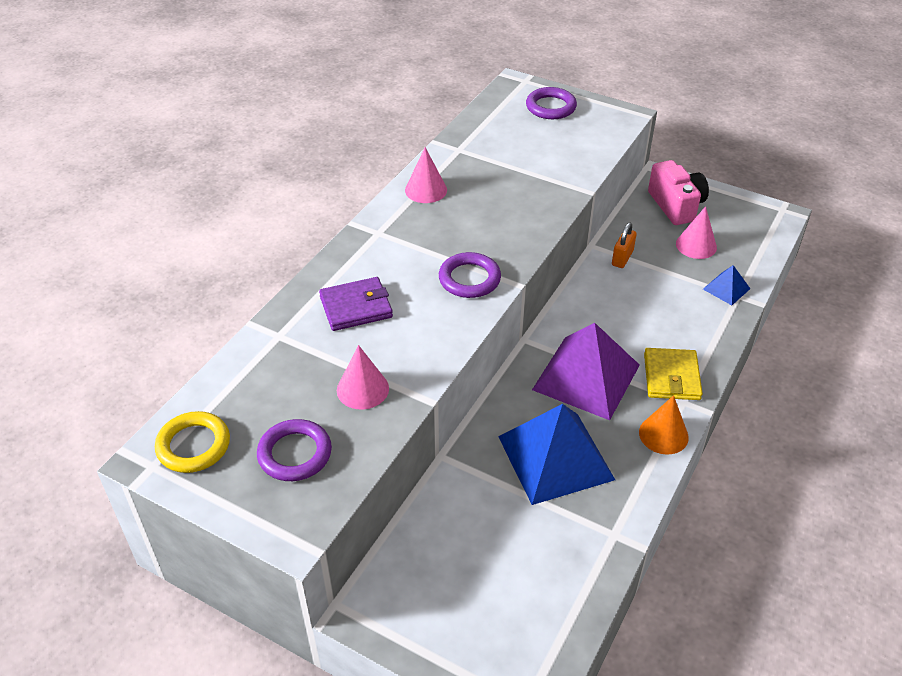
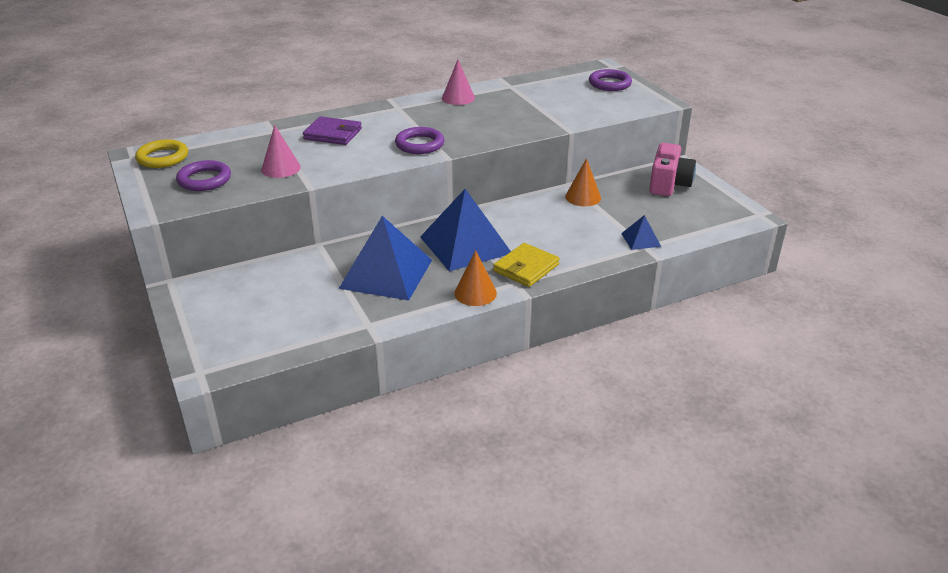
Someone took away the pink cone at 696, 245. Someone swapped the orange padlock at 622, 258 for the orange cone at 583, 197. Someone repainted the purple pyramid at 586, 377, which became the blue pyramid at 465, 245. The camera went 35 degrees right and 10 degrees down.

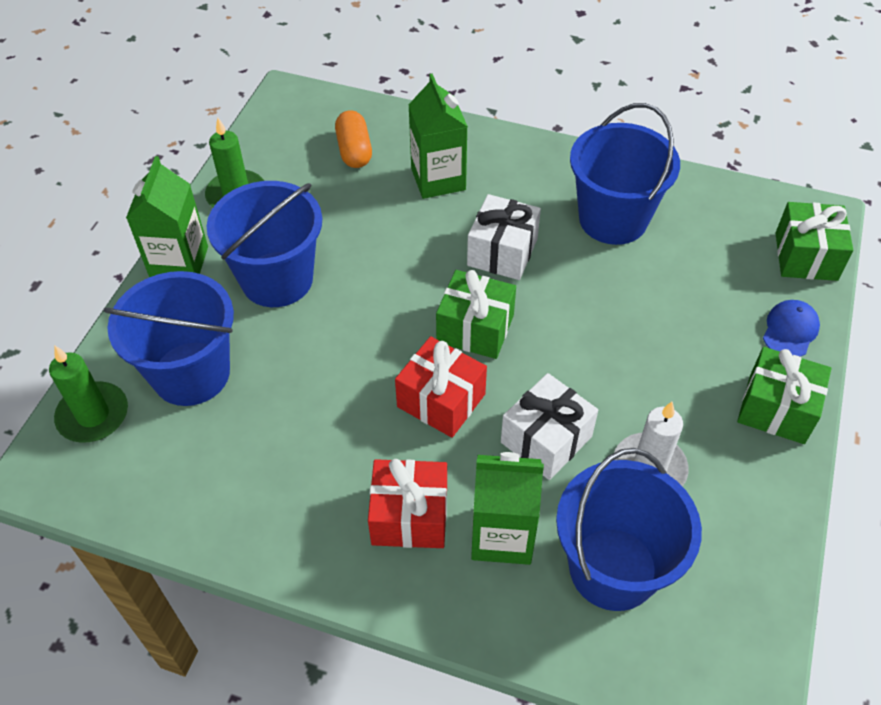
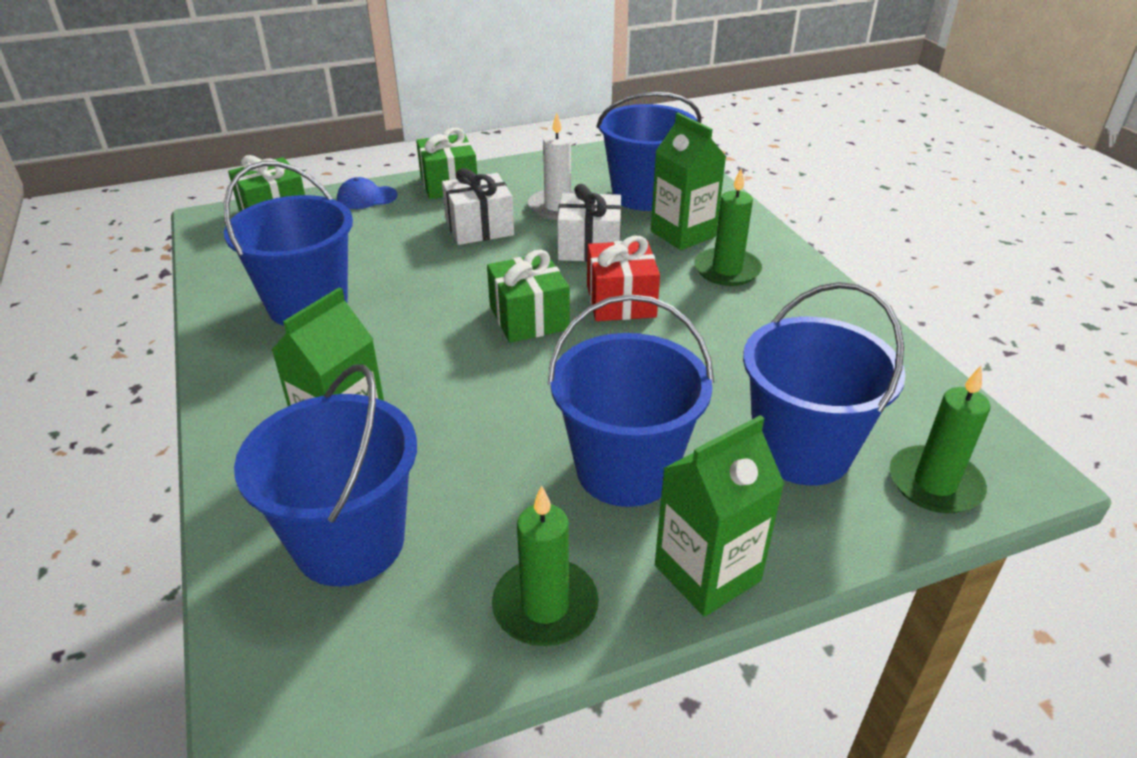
Someone carried the white gift from 502, 252 to 479, 227. Someone swapped the orange capsule at 354, 151 for the blue bucket at 350, 542. Someone swapped the red gift at 409, 516 for the green candle at 727, 270. The camera went 130 degrees left and 15 degrees down.

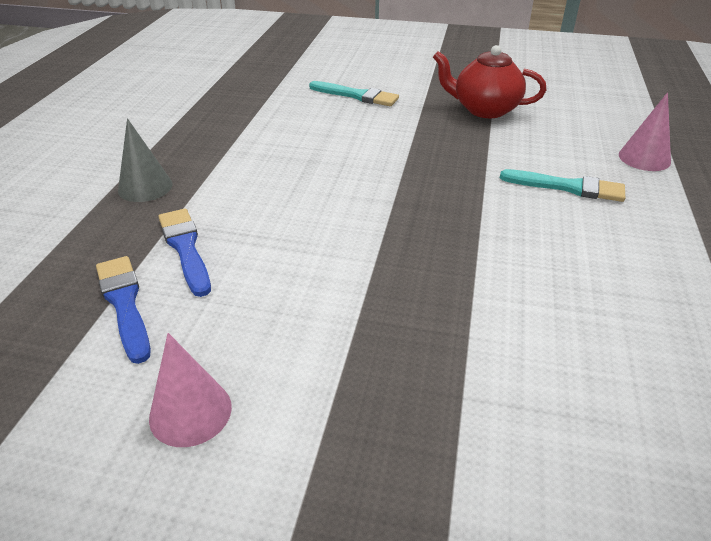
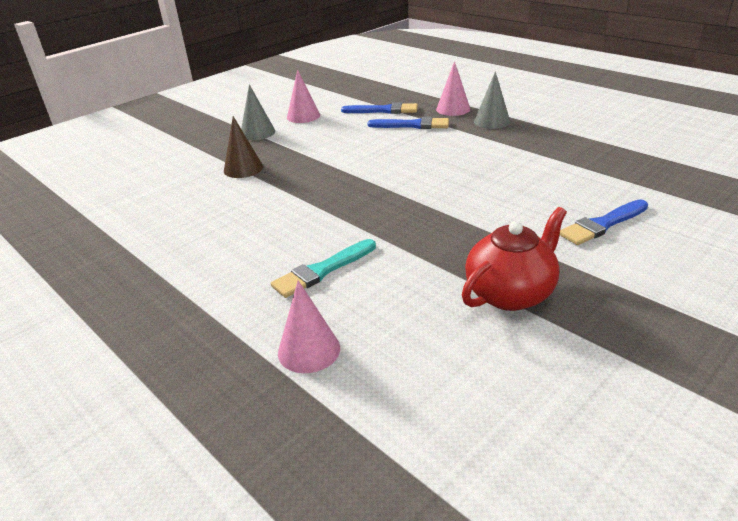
Someone put down the brown cone at 243, 168. Someone put down the grey cone at 257, 133. Someone put down the pink cone at 453, 109. Someone repainted the turquoise brush at 357, 95, which became the blue brush at 602, 224. The camera went 125 degrees right and 5 degrees down.

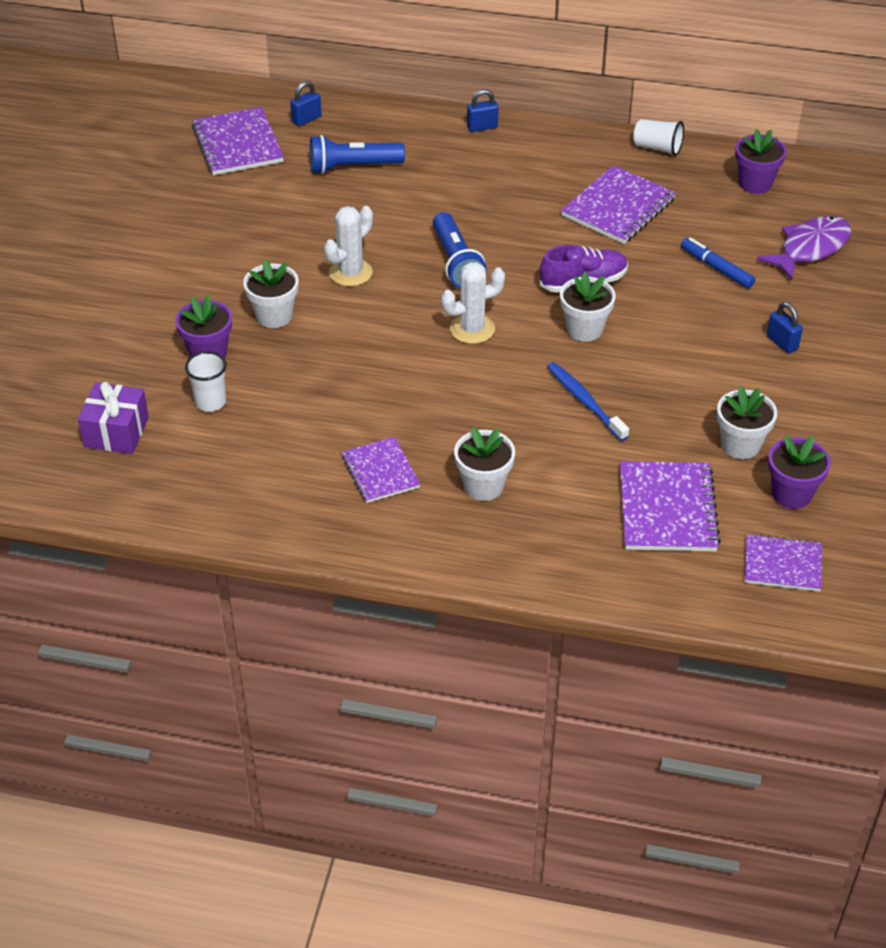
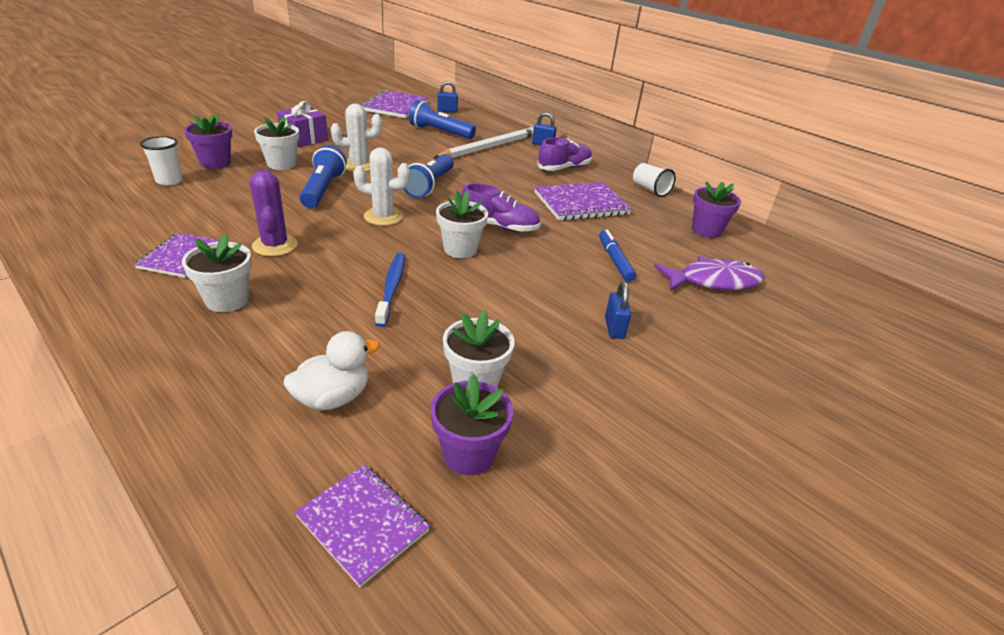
Someone put down the purple cactus at 275, 245. Someone put down the blue flashlight at 323, 190. Someone put down the white pencil at 488, 147. Someone put down the purple shoe at 564, 168. Someone carried the purple gift from 116, 432 to 304, 138. Someone swapped the purple notebook at 667, 509 for the white duck at 333, 398. The camera went 30 degrees right and 10 degrees down.

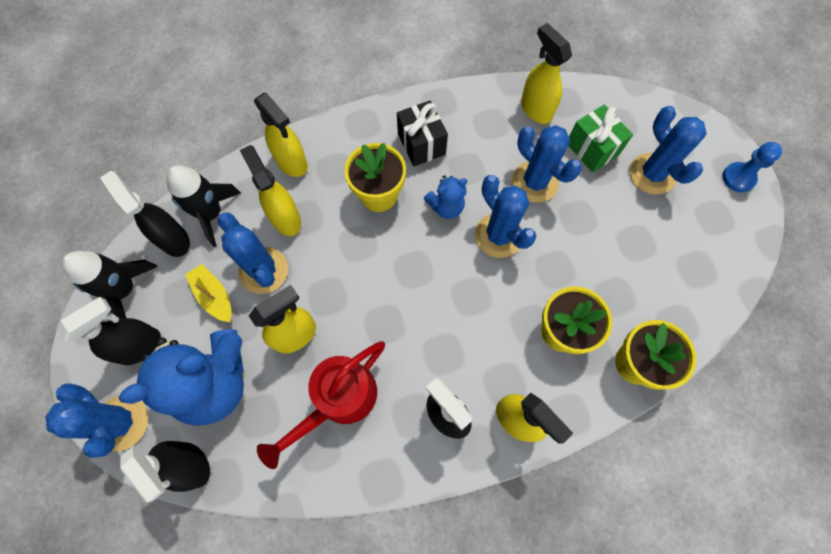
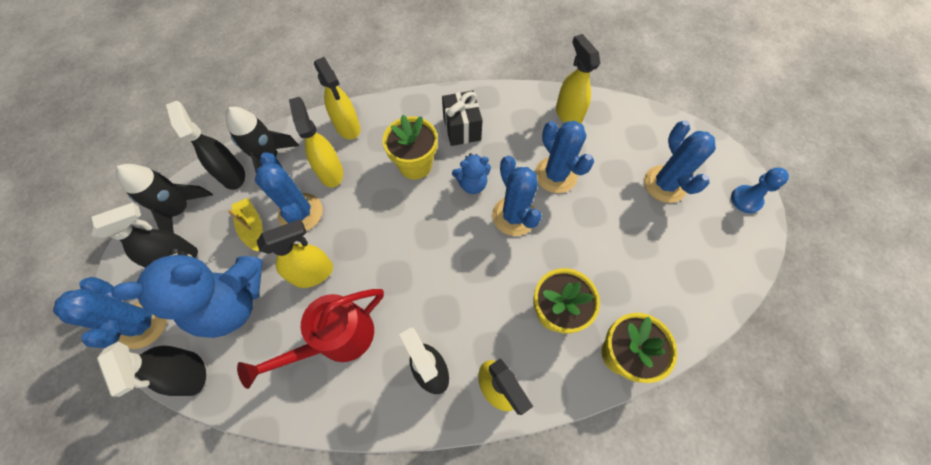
Someone took away the green gift at 592, 149. The camera went 10 degrees right and 5 degrees down.

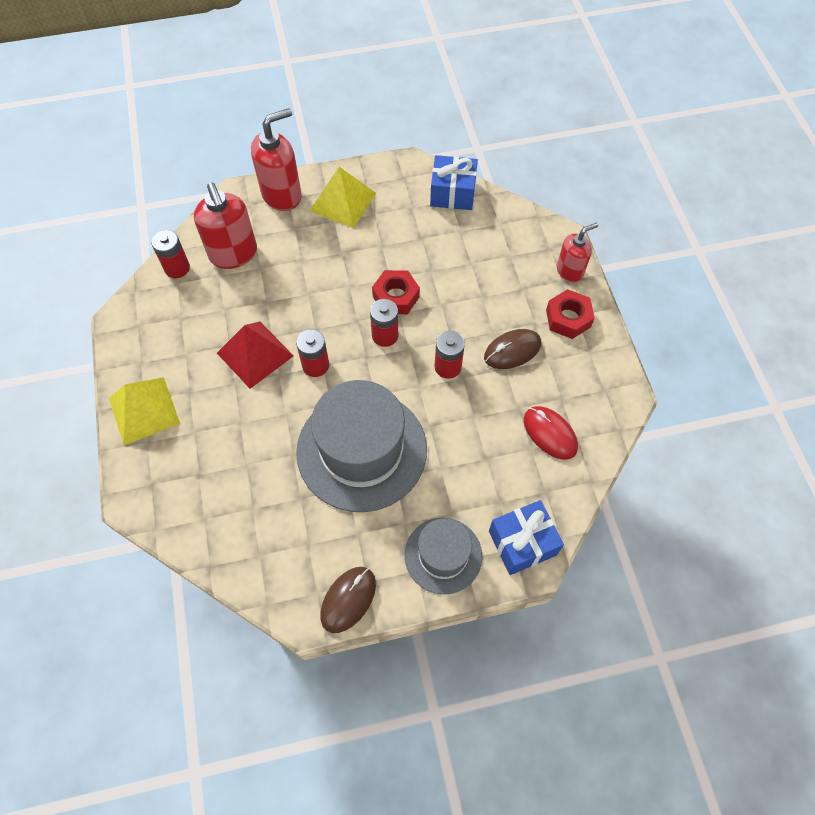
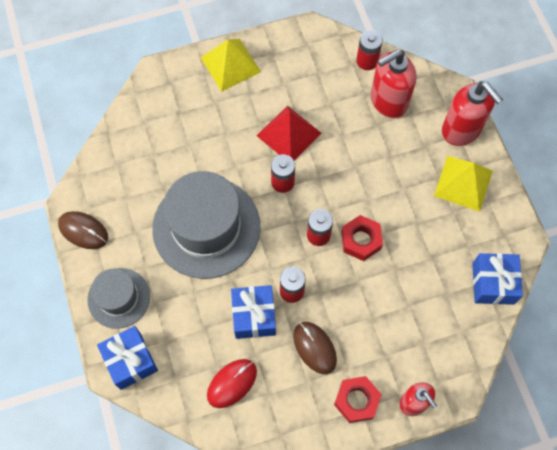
Someone put down the blue gift at 254, 316. The camera went 85 degrees right and 5 degrees up.

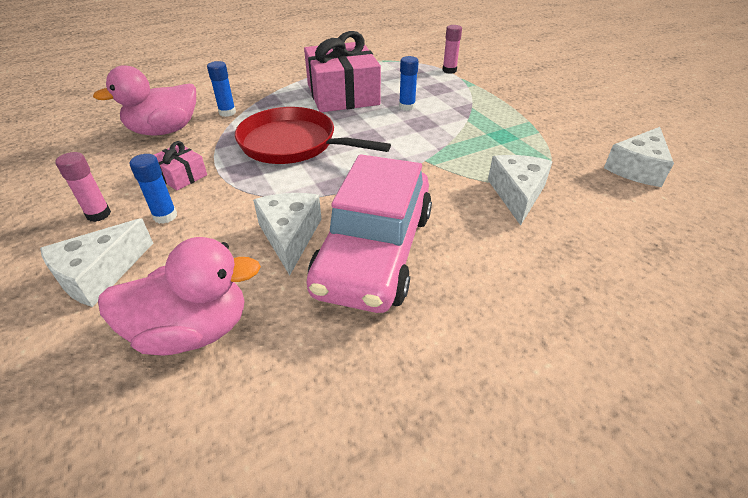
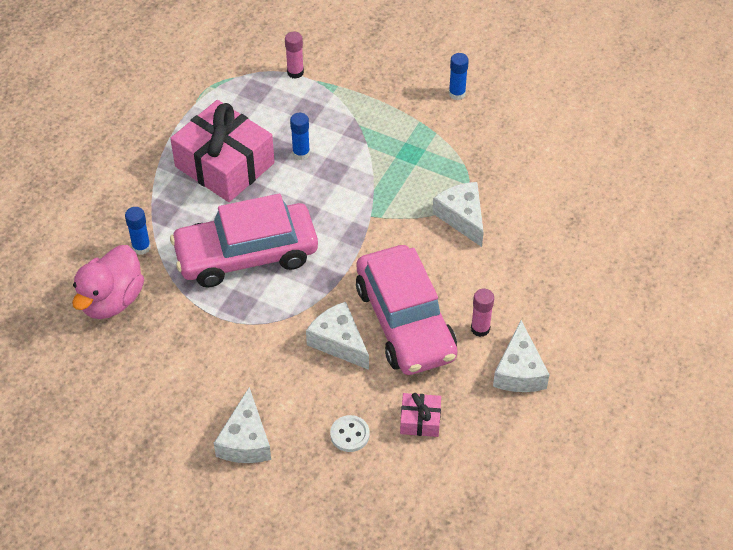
Someone carried the pink glue stick from 98, 214 to 480, 329. Someone carried the blue glue stick from 165, 216 to 457, 94. Someone carried the pink gift from 181, 175 to 420, 420. Someone carried the white cheese from 637, 168 to 519, 371. Someone swapped the pink duck at 193, 330 for the white button at 349, 434. Someone swapped the red pan at 292, 144 for the pink car at 246, 254. The camera went 35 degrees left and 10 degrees up.

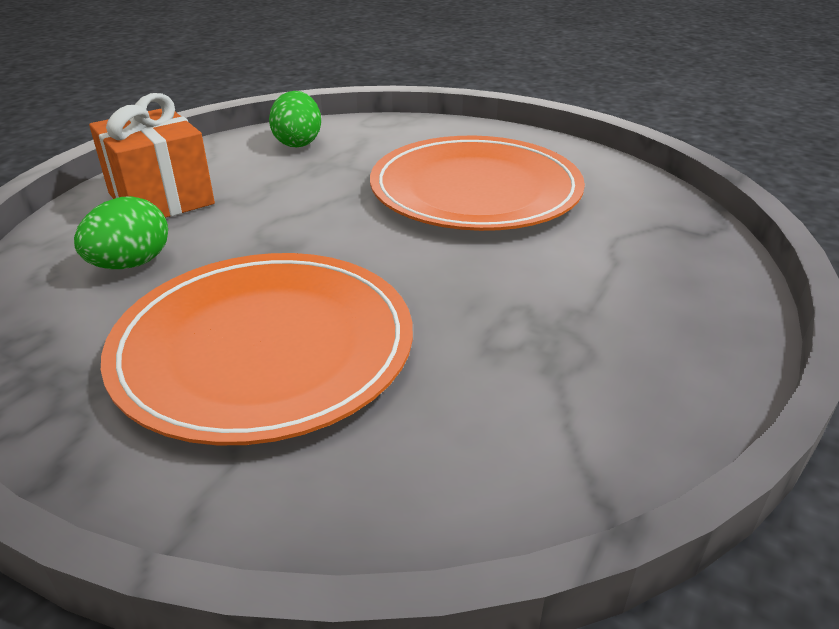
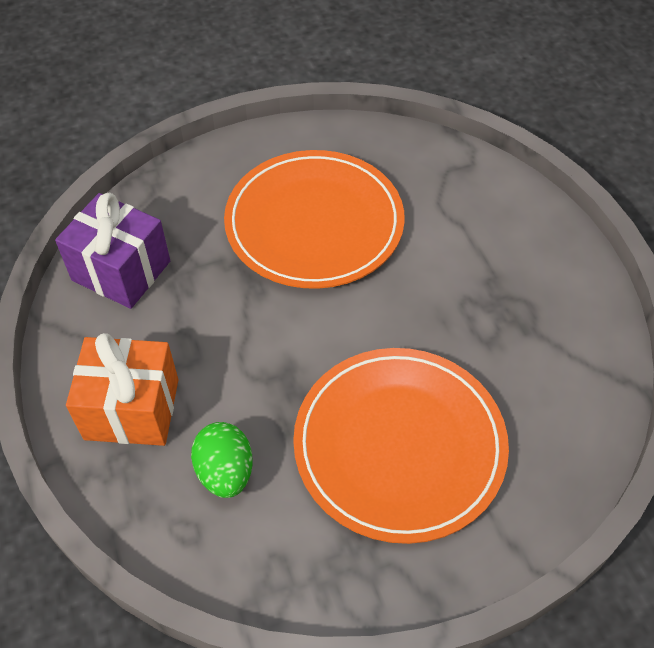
Someone swapped the green egg at 298, 143 for the purple gift at 121, 270. The camera went 50 degrees left and 20 degrees up.

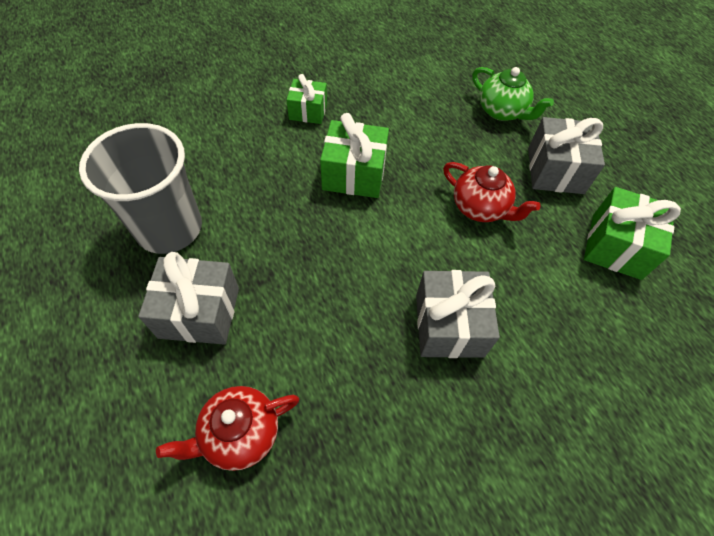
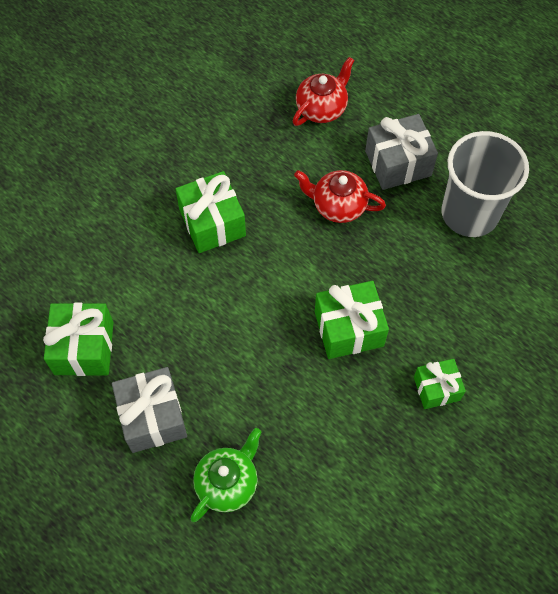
Someone carried the red teapot from 480, 208 to 338, 206. Someone repainted the grey gift at 449, 325, which became the green gift at 212, 223. Someone rotated the green teapot at 502, 111 by 105 degrees clockwise. The camera went 160 degrees right and 5 degrees up.

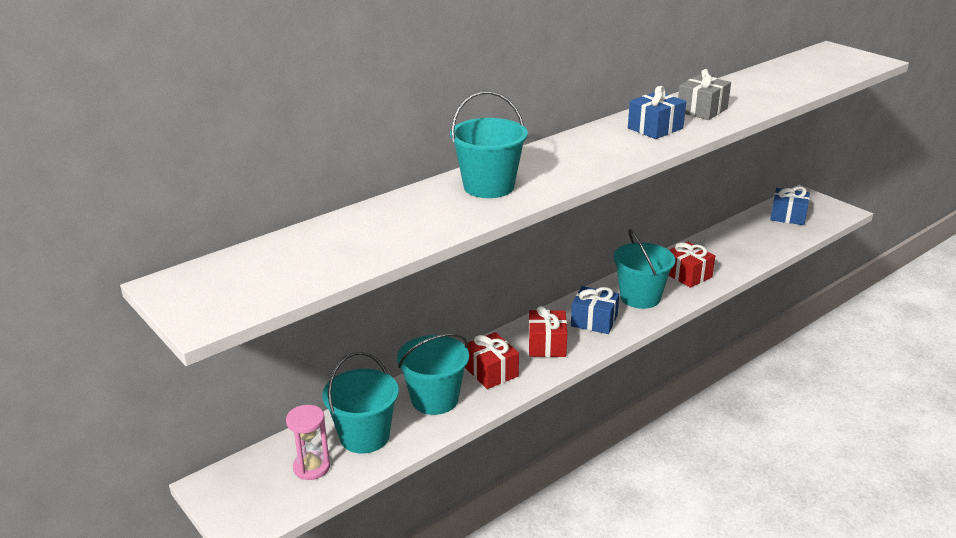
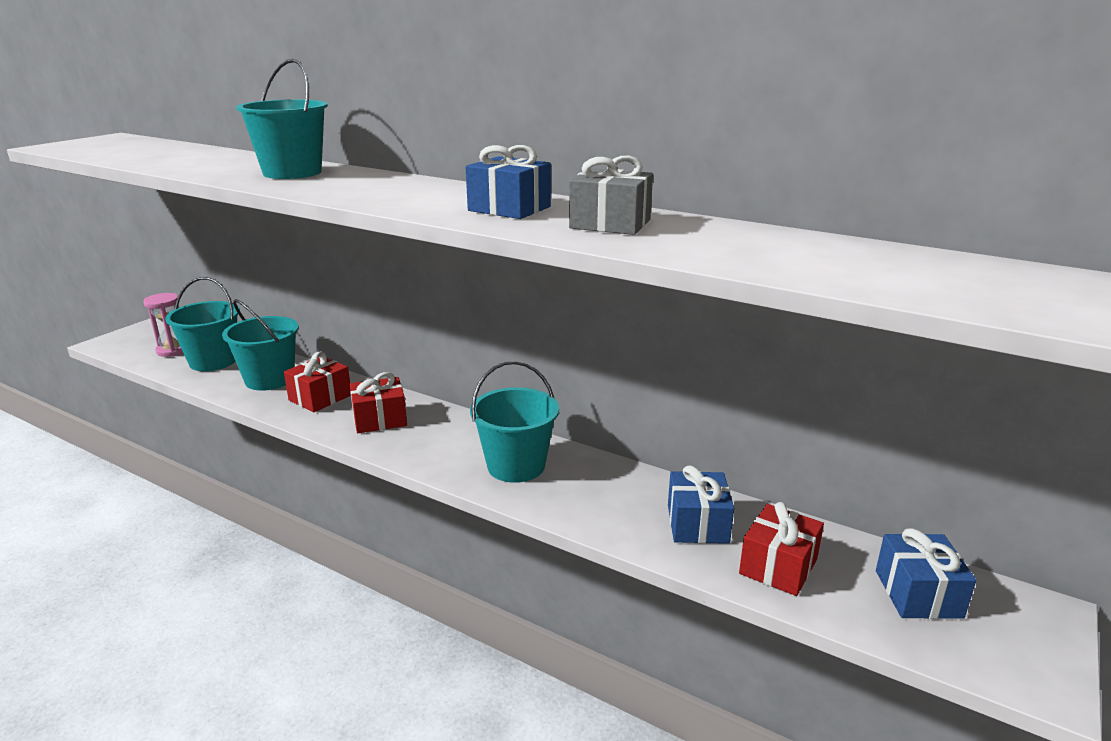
Someone carried the blue gift from 594, 321 to 697, 524. Someone carried the red gift from 687, 275 to 778, 566. The camera went 70 degrees right and 5 degrees down.

